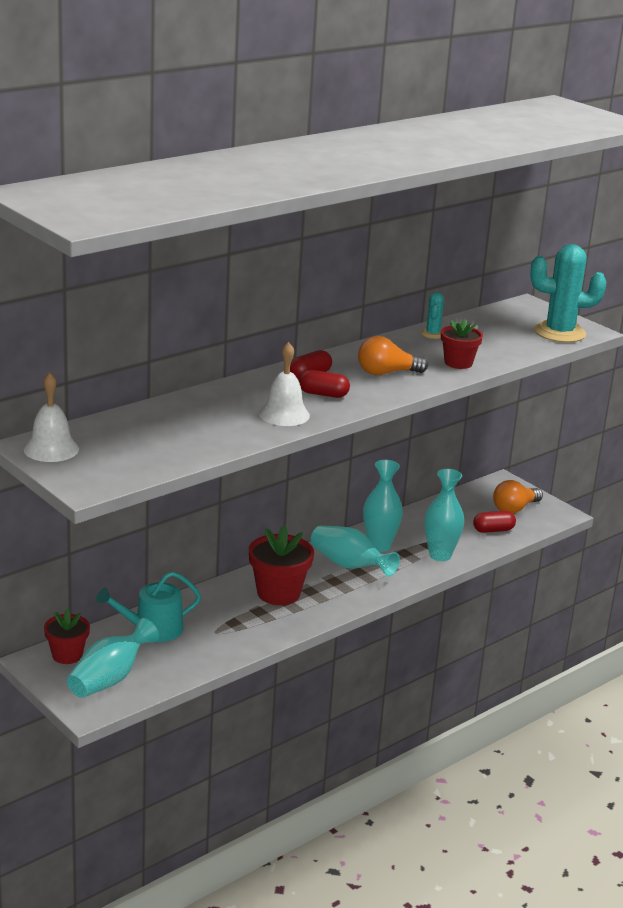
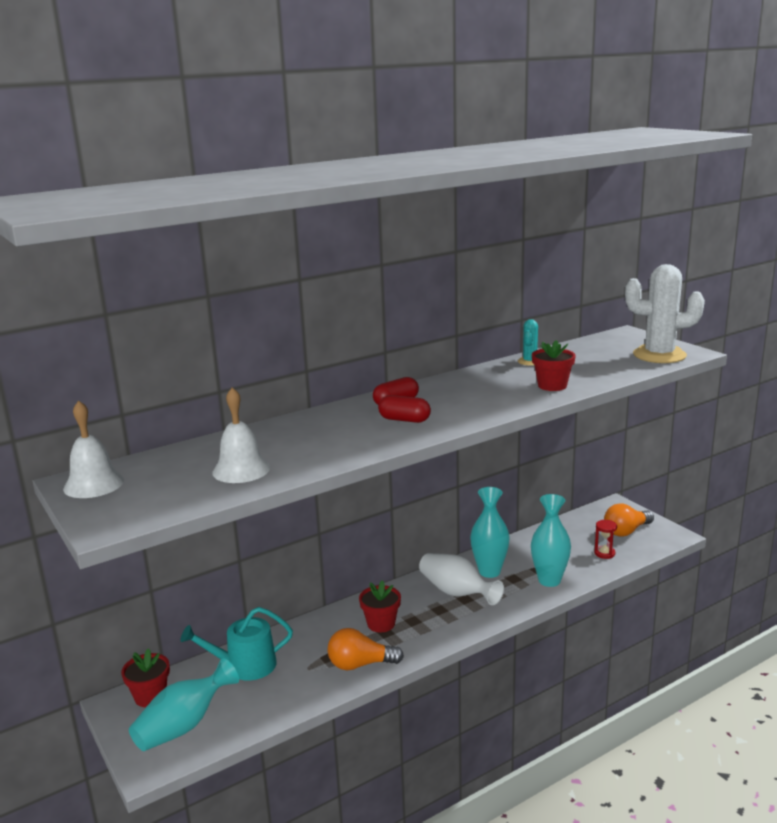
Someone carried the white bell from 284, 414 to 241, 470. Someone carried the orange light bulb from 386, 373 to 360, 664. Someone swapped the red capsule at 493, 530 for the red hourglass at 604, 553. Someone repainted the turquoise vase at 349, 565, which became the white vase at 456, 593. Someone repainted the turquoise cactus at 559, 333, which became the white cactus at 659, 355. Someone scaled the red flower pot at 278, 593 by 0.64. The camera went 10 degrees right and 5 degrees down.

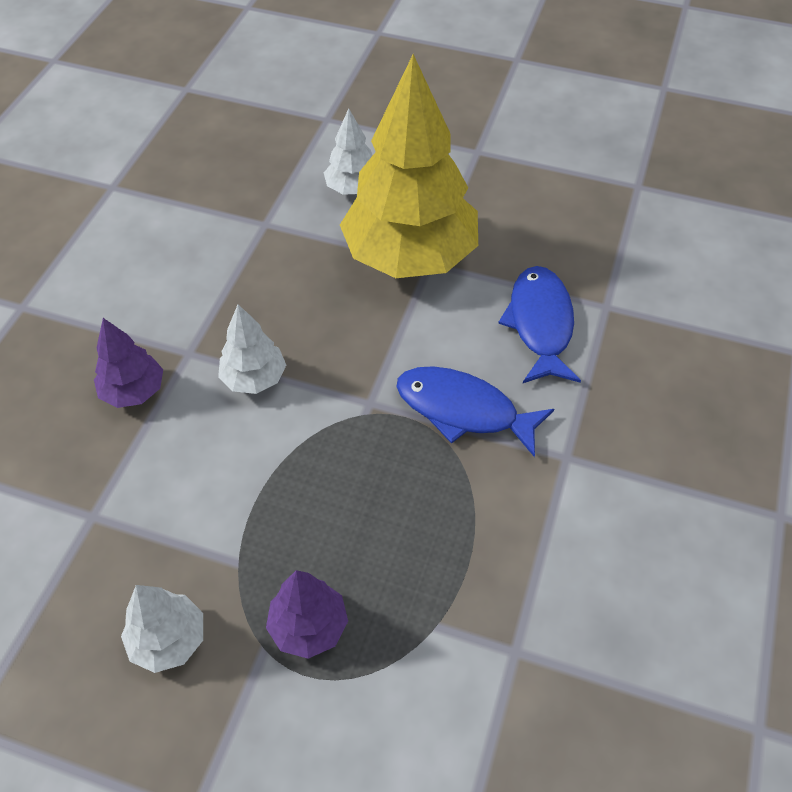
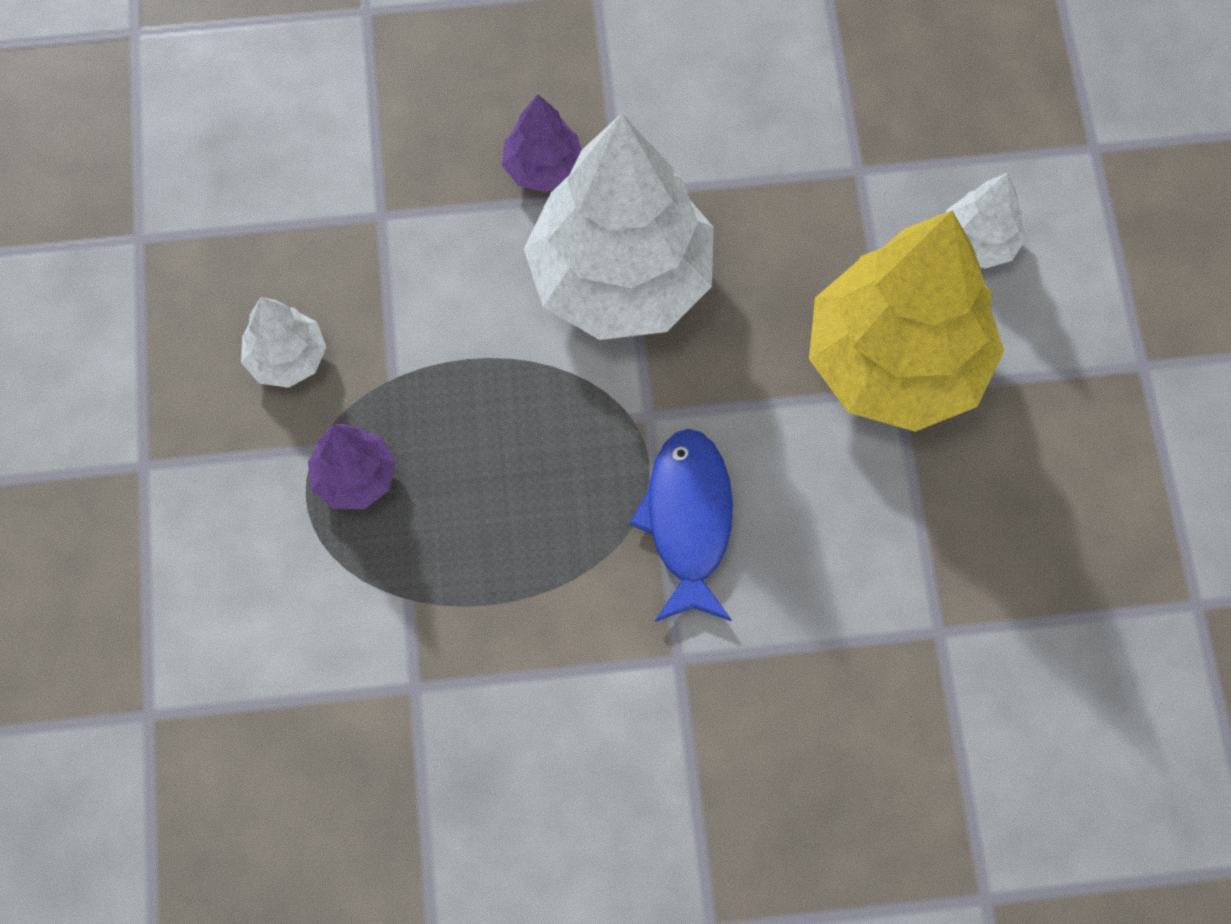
Someone took away the blue fish at 540, 324. Someone scaled the white tree at 254, 378 by 2.23. The camera went 65 degrees right and 15 degrees up.

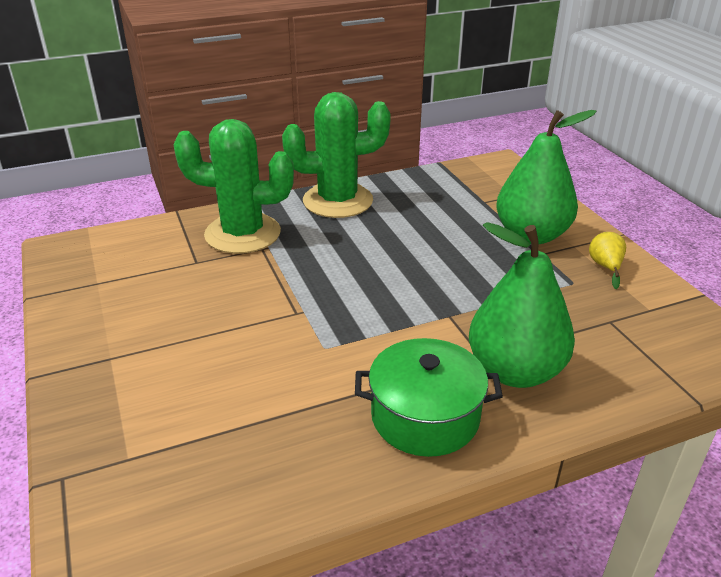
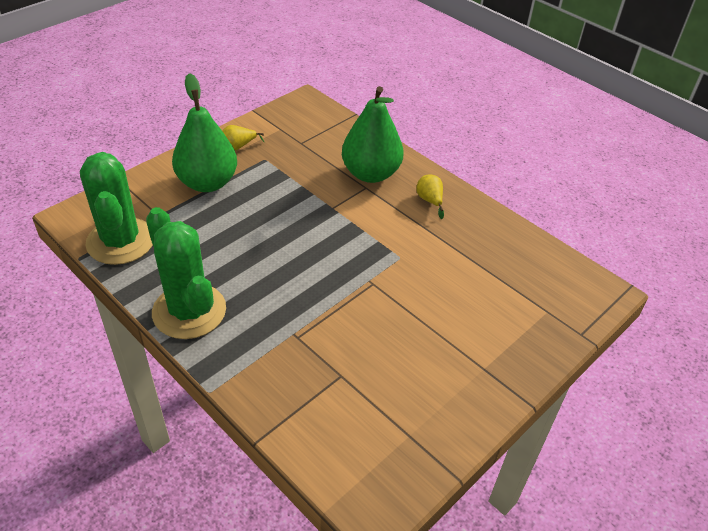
Someone carried the green cactus from 242, 234 to 121, 241. Someone swapped the green pot at 425, 416 for the yellow pear at 430, 201. The camera went 115 degrees left and 10 degrees up.

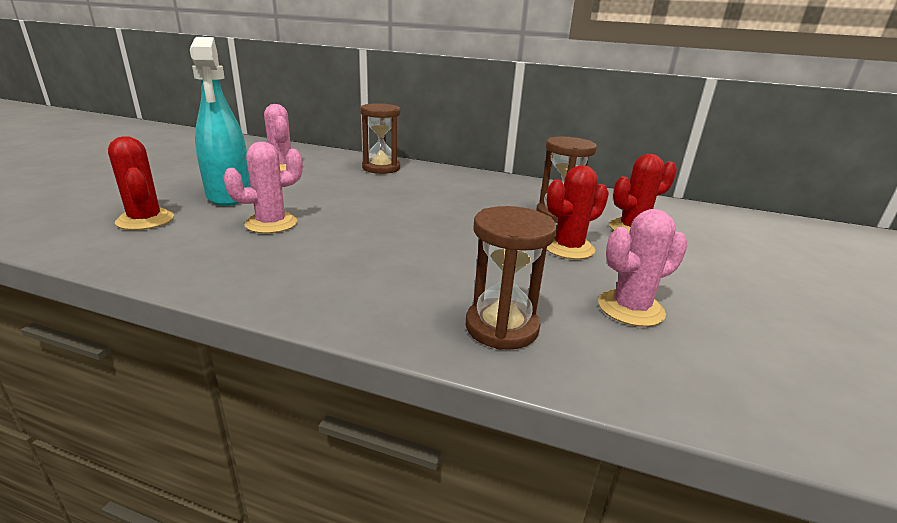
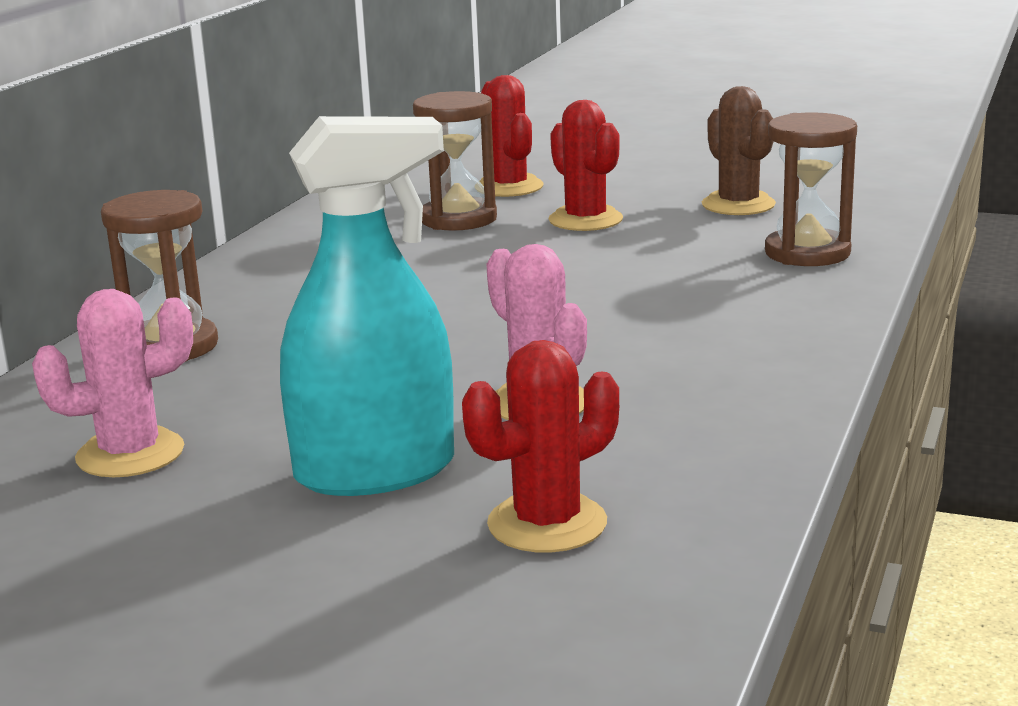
Someone repainted the pink cactus at 630, 308, which became the brown cactus at 738, 205. The camera went 85 degrees left and 5 degrees down.

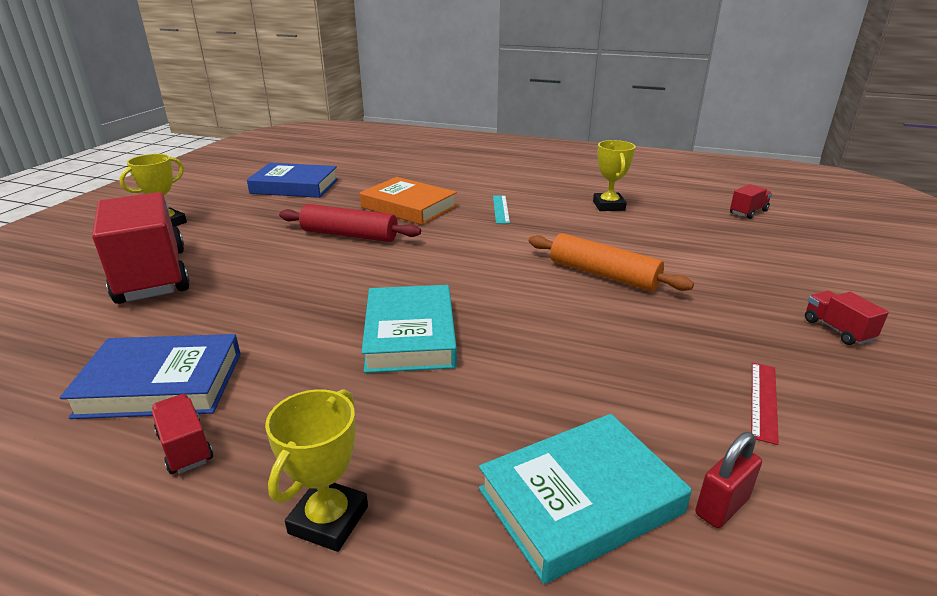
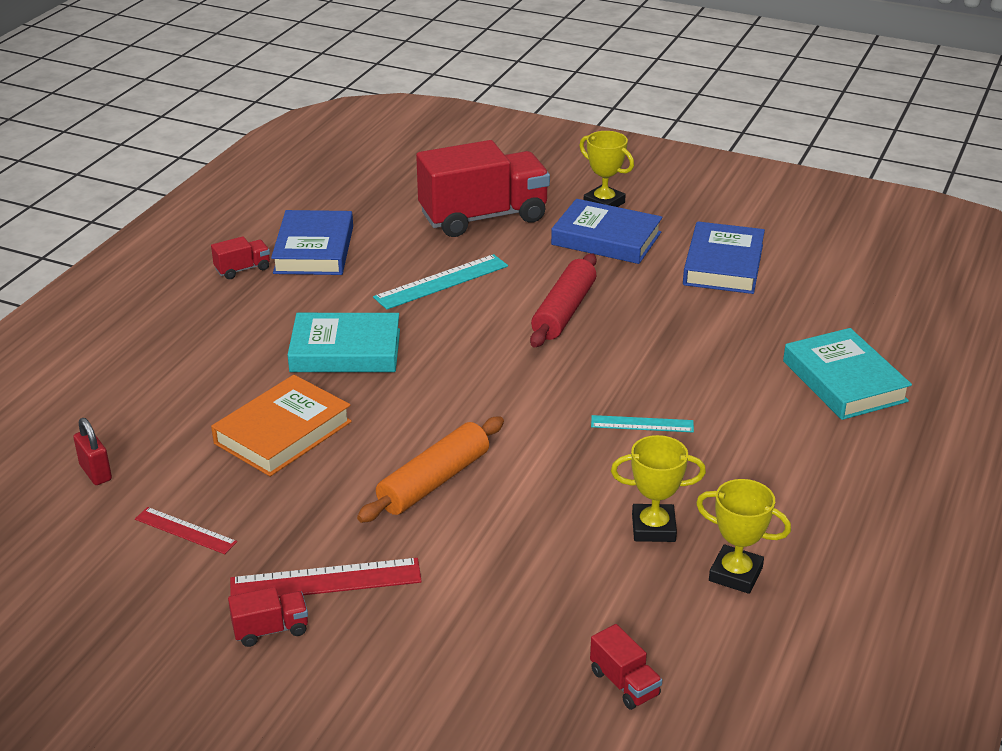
Someone put down the red ruler at 325, 580. Someone put down the turquoise ruler at 441, 281. Someone put down the blue book at 606, 239. Someone carried the yellow trophy from 328, 520 to 735, 574. Someone carried the orange book from 408, 207 to 283, 432. Someone carried the turquoise book from 580, 501 to 844, 381. The camera went 95 degrees right and 5 degrees up.

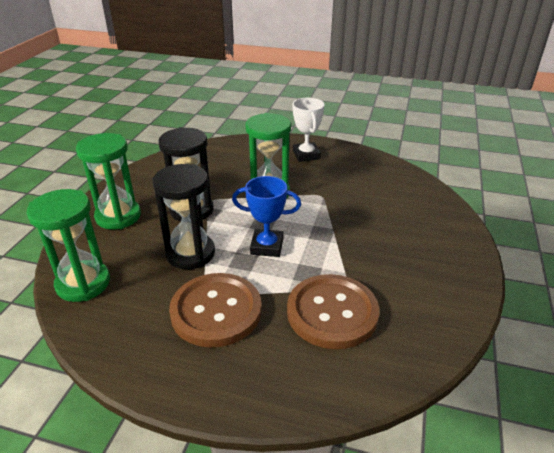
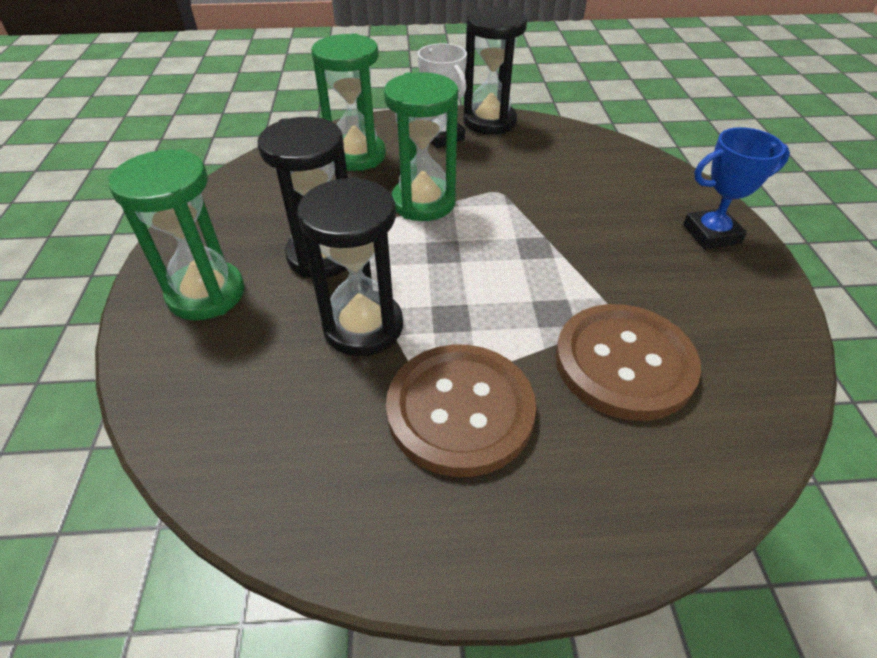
Someone put down the black hourglass at 489, 122. Someone carried the green hourglass from 83, 283 to 357, 156. Someone carried the blue trophy from 267, 246 to 711, 234. The camera went 20 degrees left and 10 degrees up.

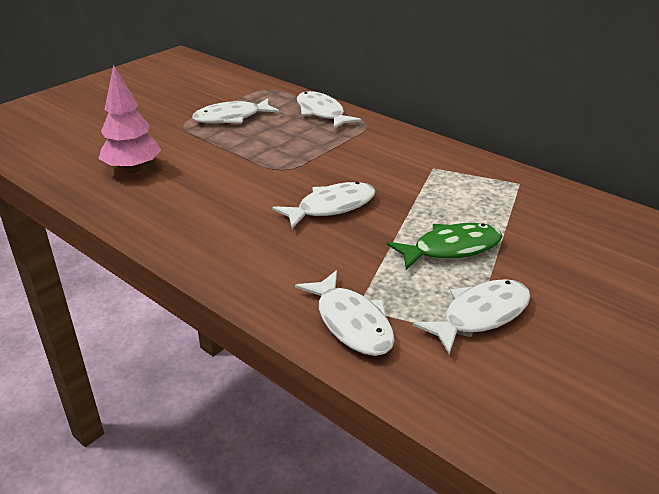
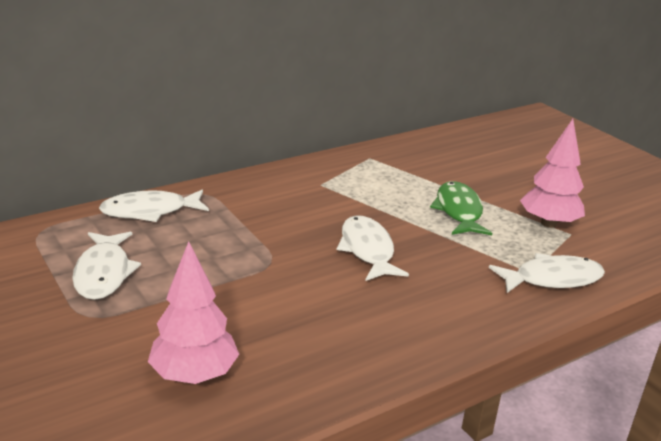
Someone swapped the white fish at 480, 315 for the pink tree at 548, 223. The camera went 75 degrees left and 5 degrees down.

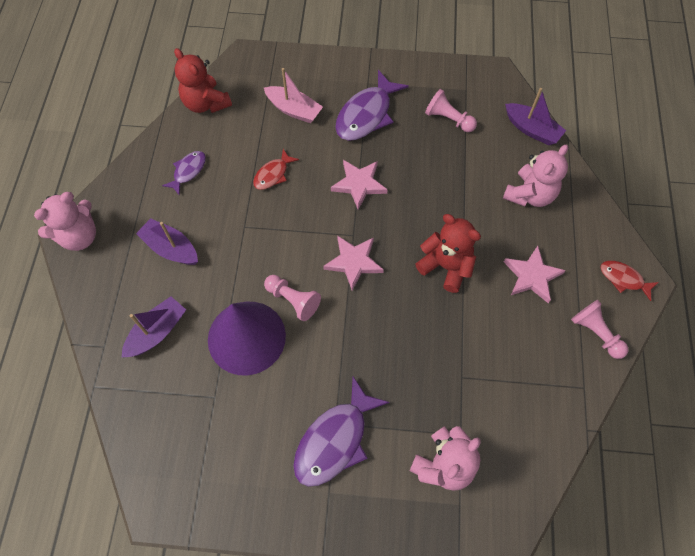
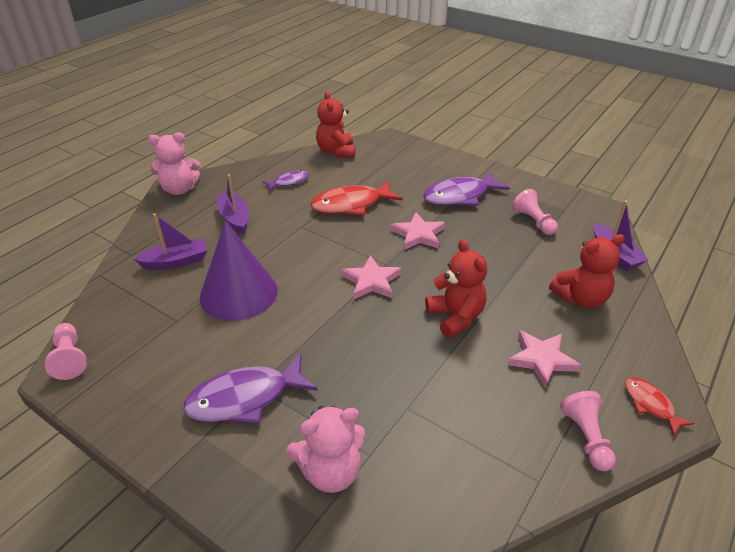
Someone took away the pink boat at 294, 110. Someone carried the pink pawn from 293, 300 to 70, 358. Someone repainted the pink teddy bear at 529, 195, which became the red teddy bear at 581, 298. Someone scaled the red fish at 273, 174 by 1.83. The camera went 30 degrees right and 25 degrees down.

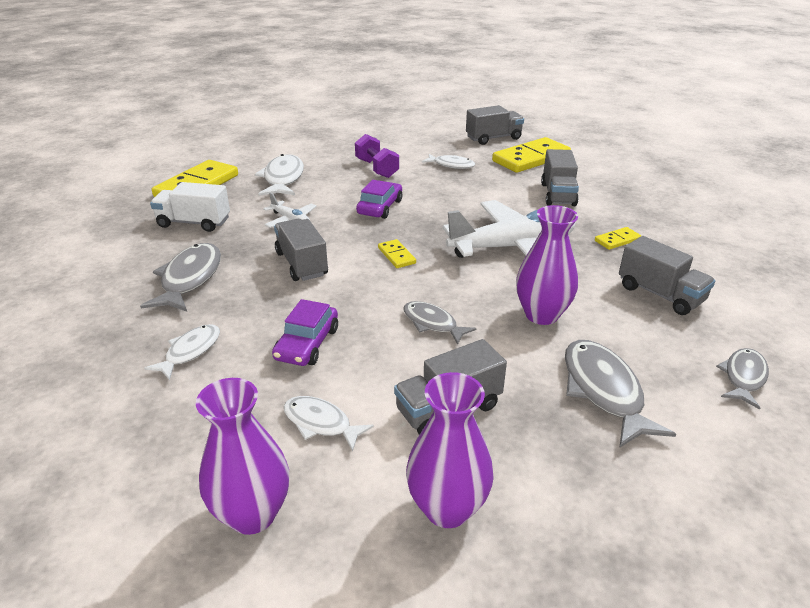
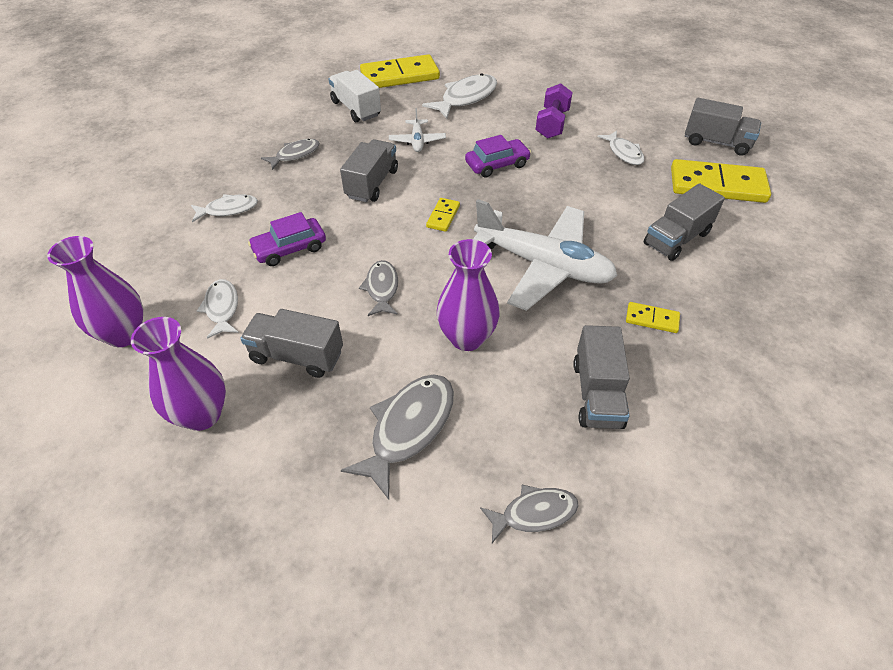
Someone scaled the grey fish at 189, 279 by 0.62. The camera went 45 degrees right and 15 degrees up.

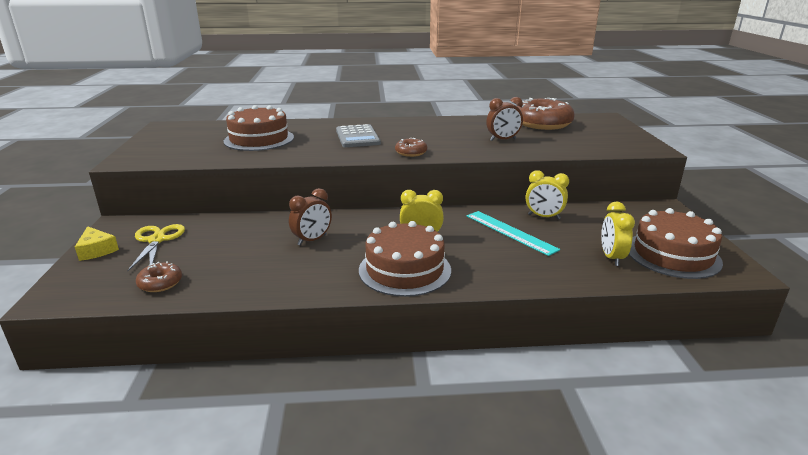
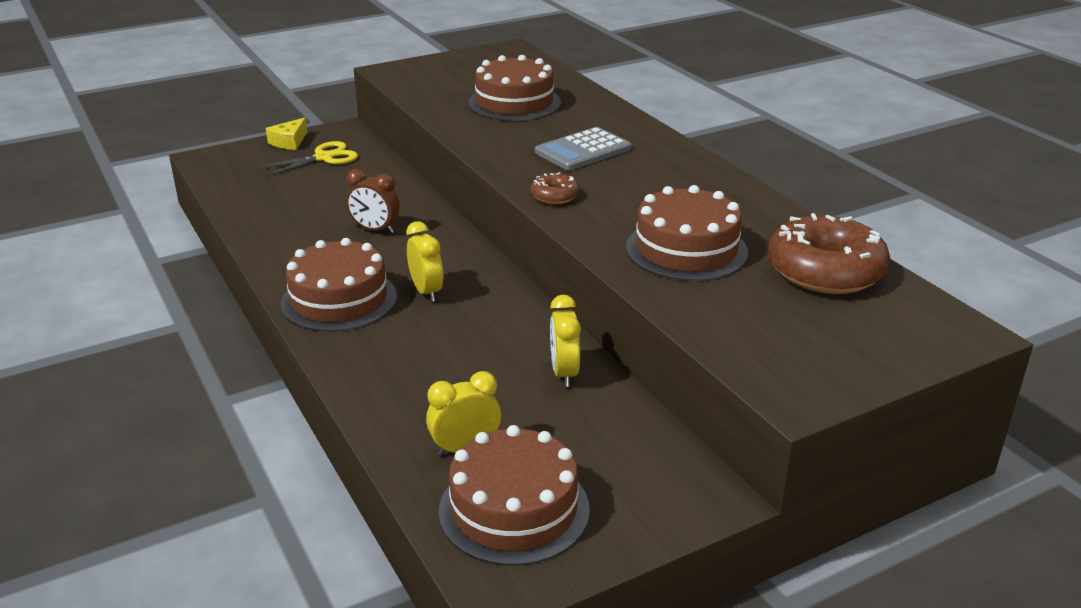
Someone took away the brown donut at 160, 283. Someone took away the turquoise ruler at 510, 232. Someone swapped the brown clock at 503, 140 for the brown cake at 686, 249. The camera went 65 degrees right and 5 degrees up.

